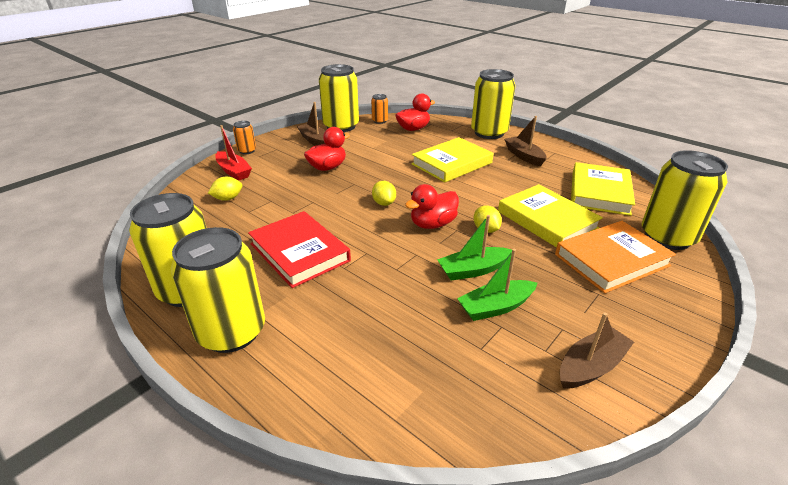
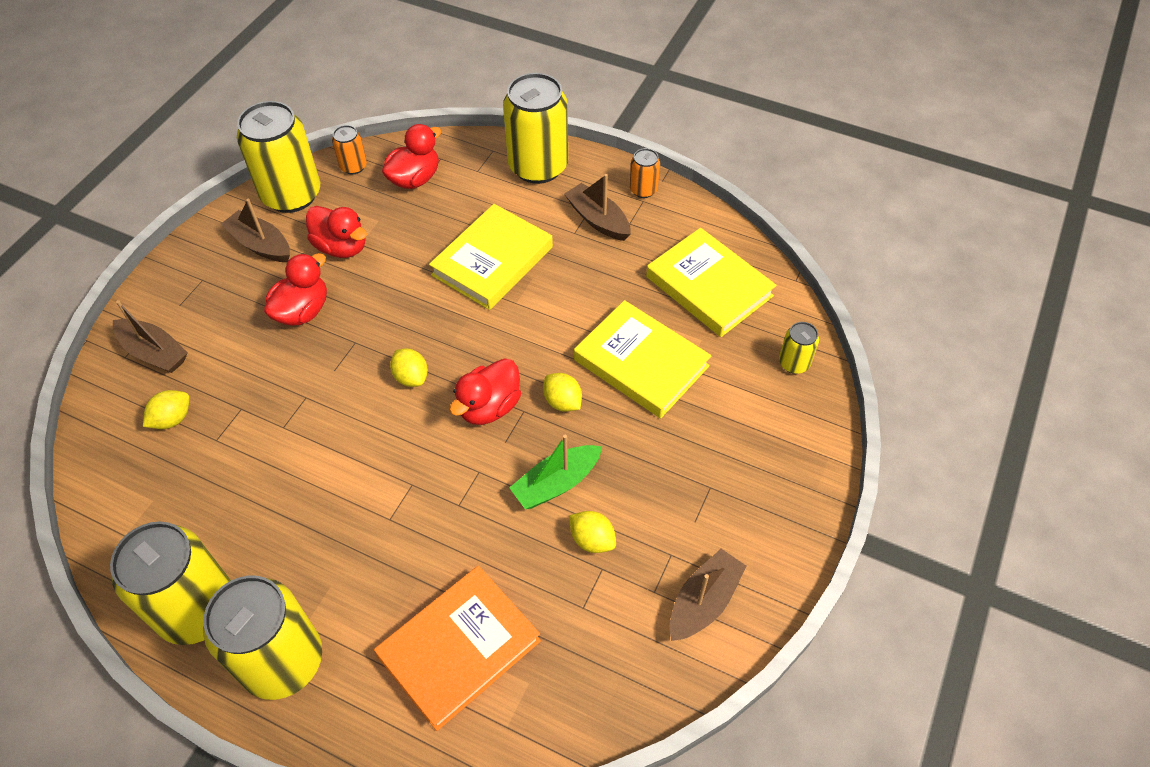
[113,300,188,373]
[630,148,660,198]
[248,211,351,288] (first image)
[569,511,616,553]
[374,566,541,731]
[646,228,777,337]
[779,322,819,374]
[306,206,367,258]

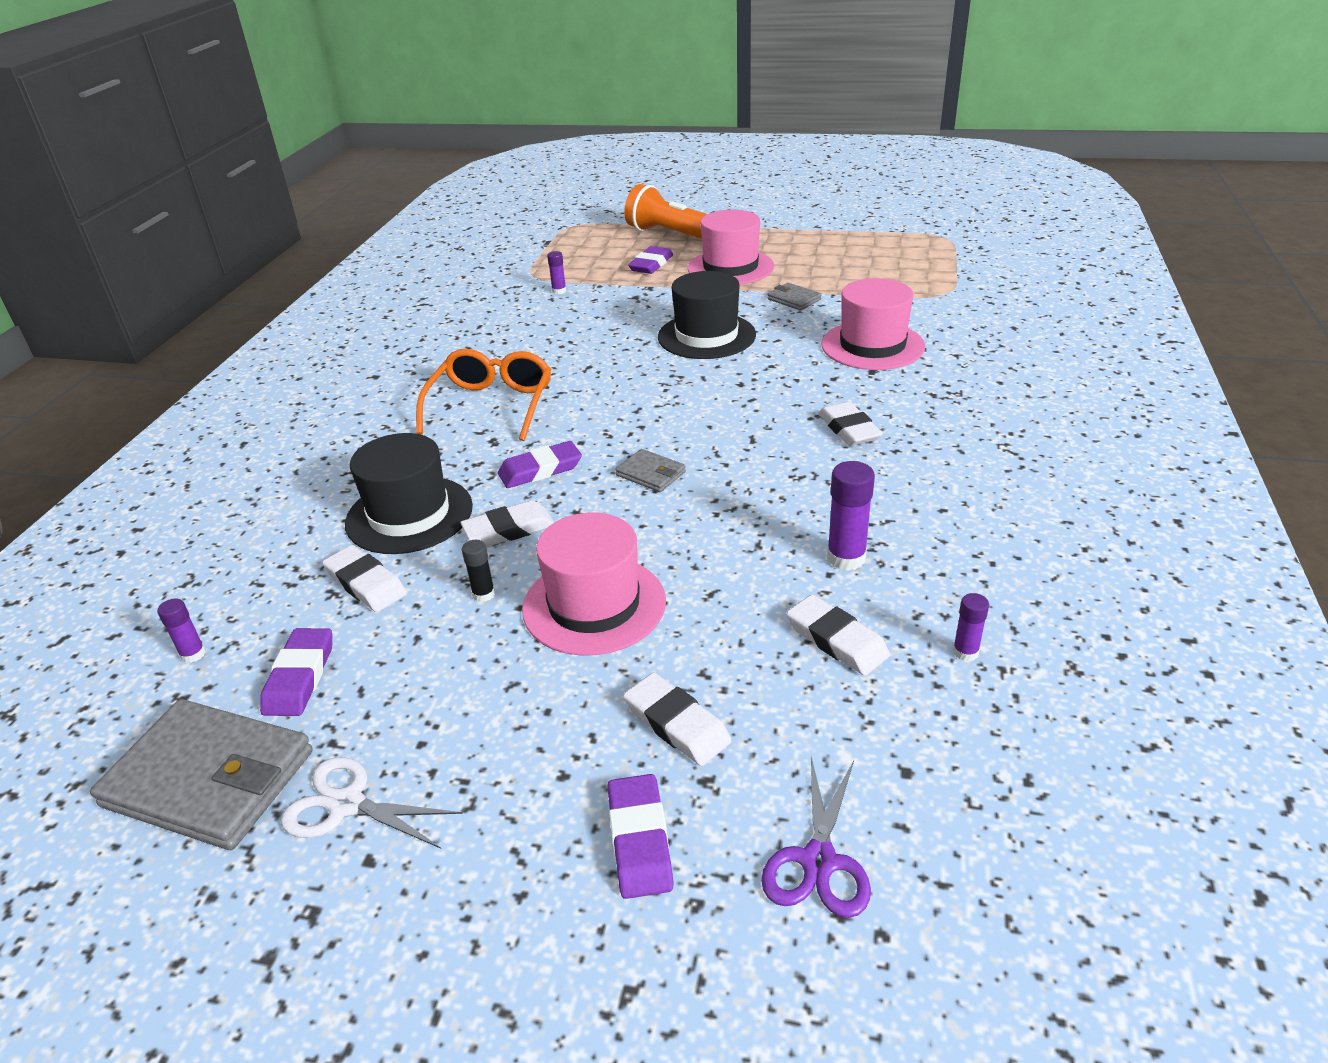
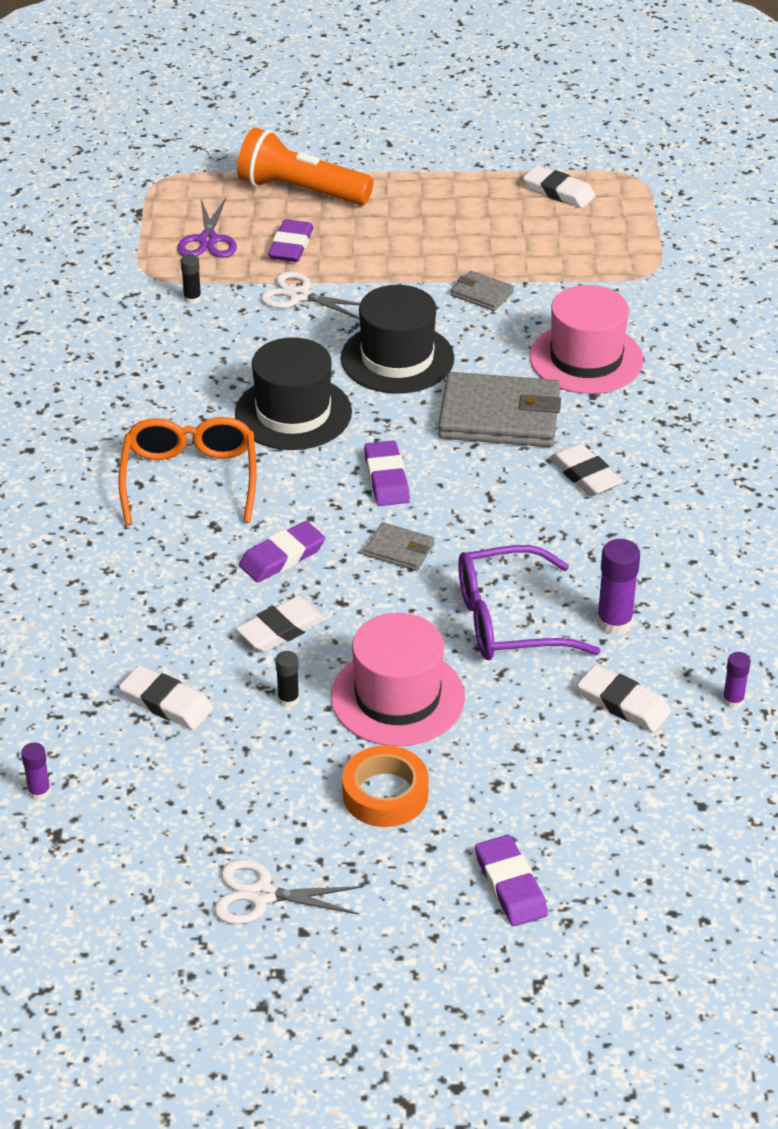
[438,372,561,447]
[364,440,410,506]
[235,337,352,450]
[181,254,201,304]
[523,165,595,208]
[687,210,774,285] (first image)
[177,198,237,258]
[261,271,360,319]
[342,745,429,827]
[458,545,601,660]

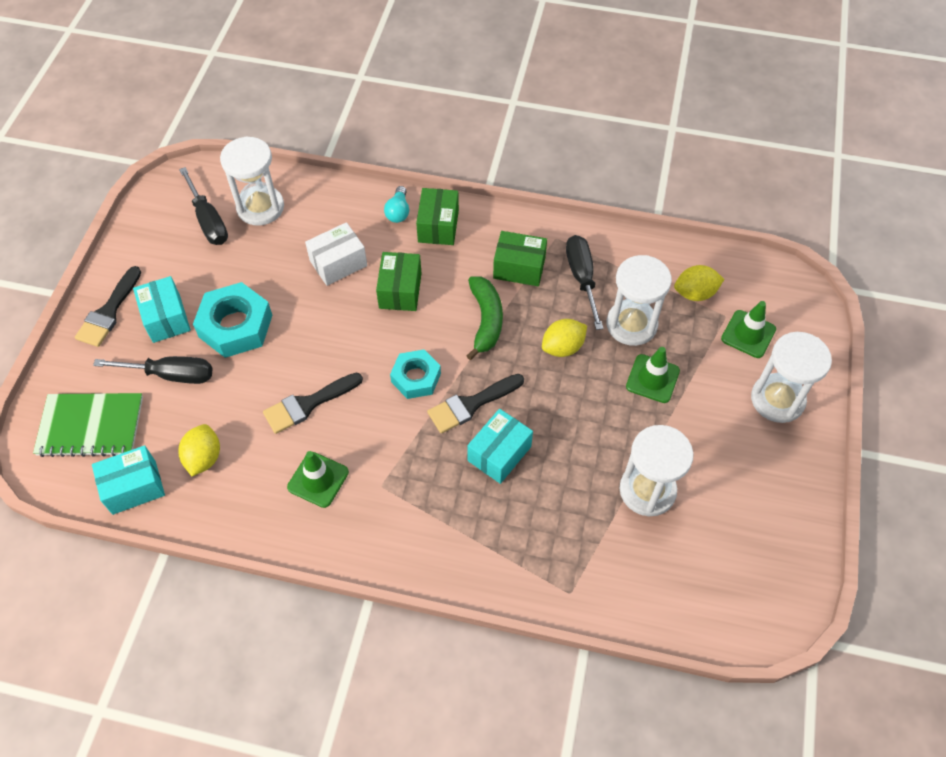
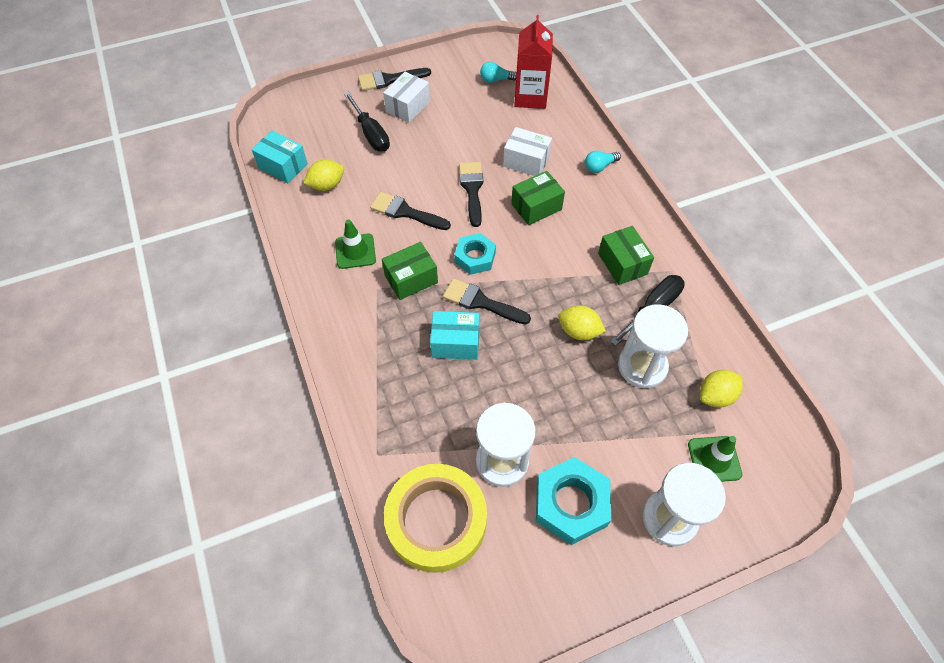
[33,393,143,457] (first image)
[383,72,430,123]
[480,62,517,83]
[536,457,611,545]
[514,15,553,109]
[382,242,438,300]
[467,276,503,360] (first image)
[626,347,680,403] (first image)
[700,370,743,408]
[384,464,487,573]
[459,162,483,227]

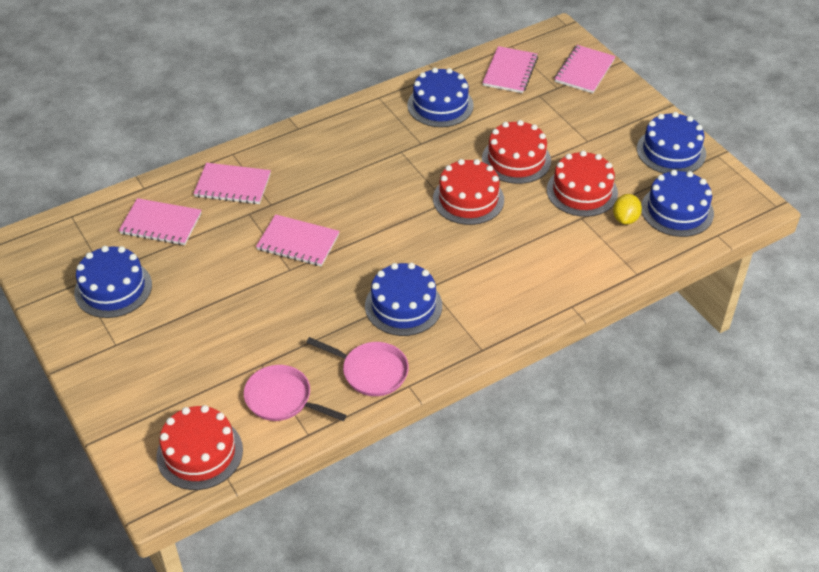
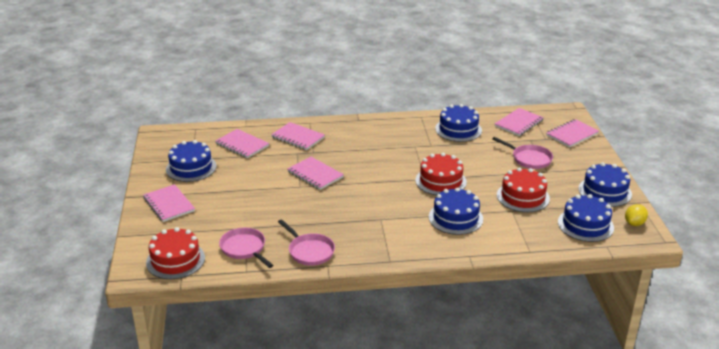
[429,187,483,235]
[482,120,551,184] (first image)
[625,204,648,226]
[143,184,195,222]
[492,137,553,169]

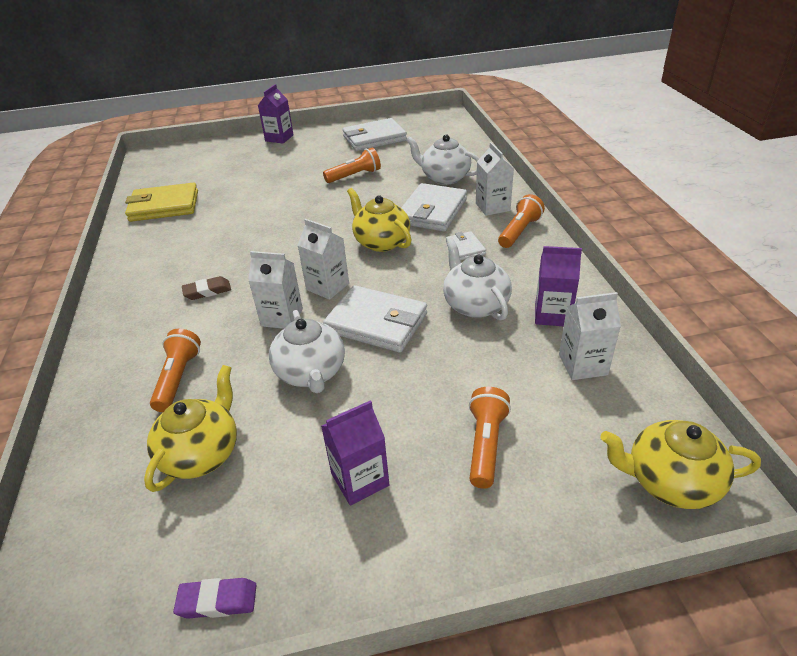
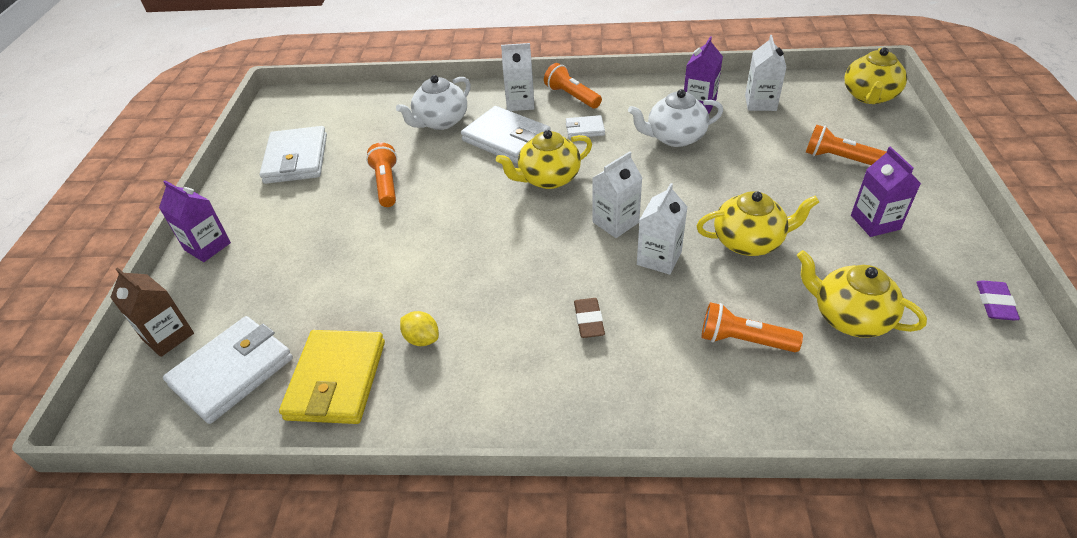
[697,191,819,256]
[163,316,293,424]
[110,267,194,357]
[400,311,439,346]

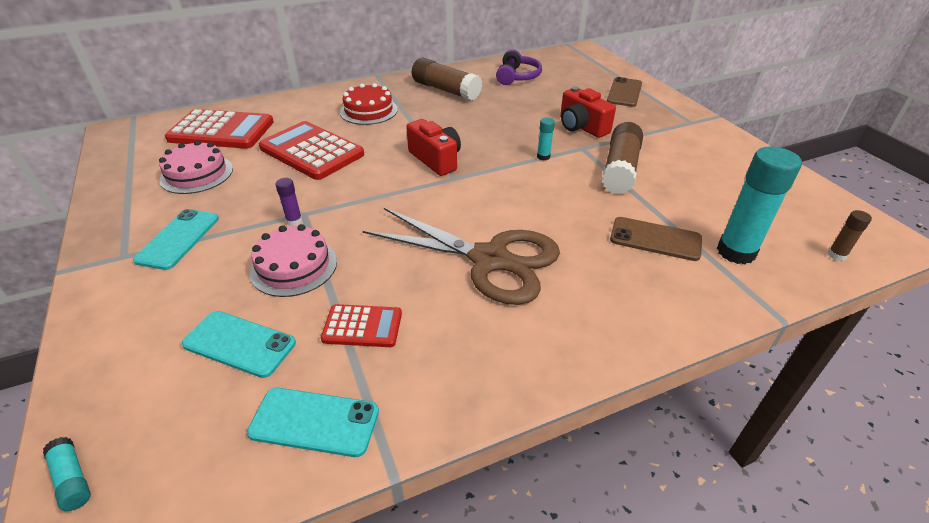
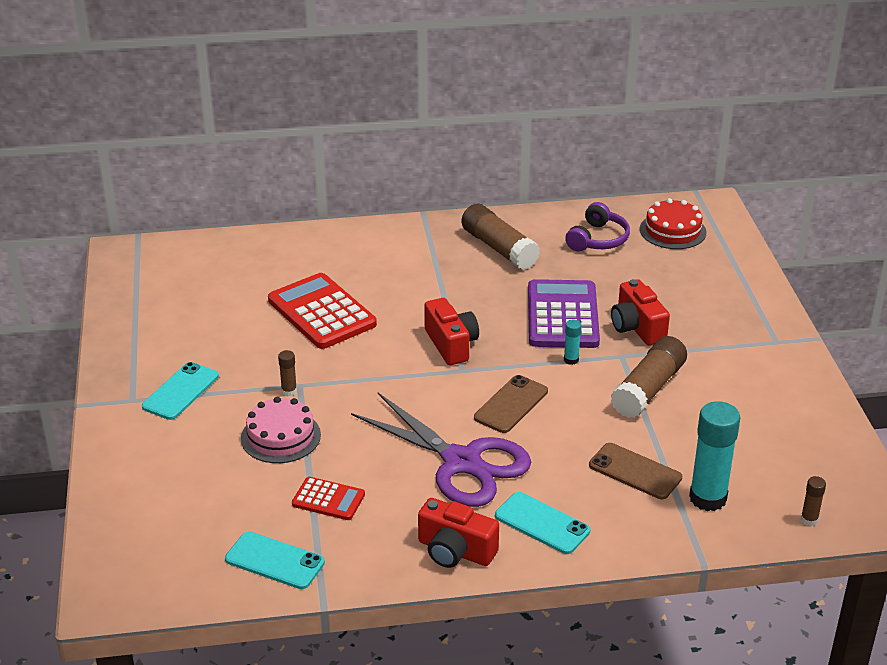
[43,437,91,511] (first image)
[159,140,233,194] (first image)
[165,109,274,149] (first image)
[495,492,590,554]
[278,350,297,396]
[640,198,706,249]
[351,393,531,507]
[474,375,548,433]
[418,498,499,568]
[528,279,600,348]

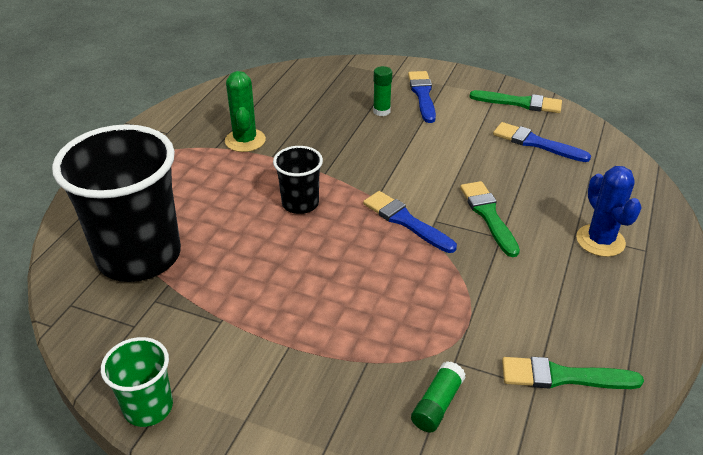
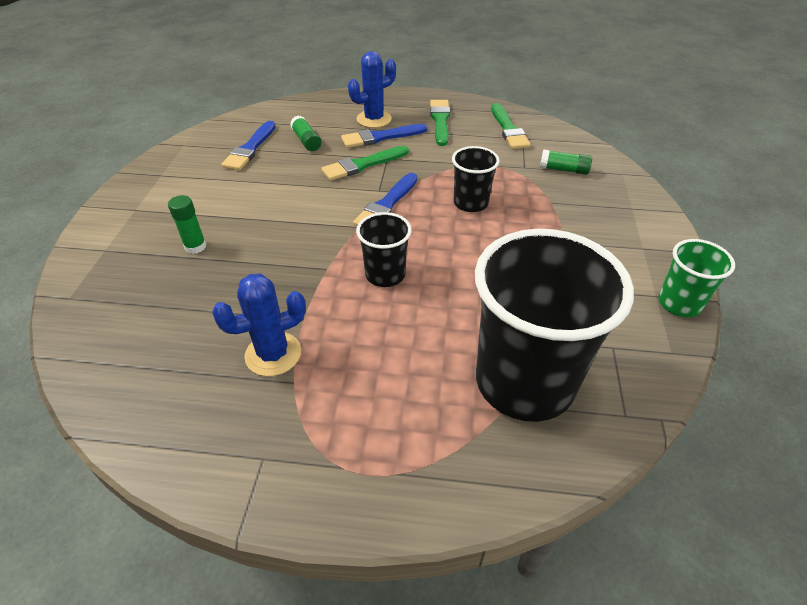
[212,274,306,376]
[341,124,427,148]
[430,100,450,146]
[290,116,321,151]
[452,146,500,212]

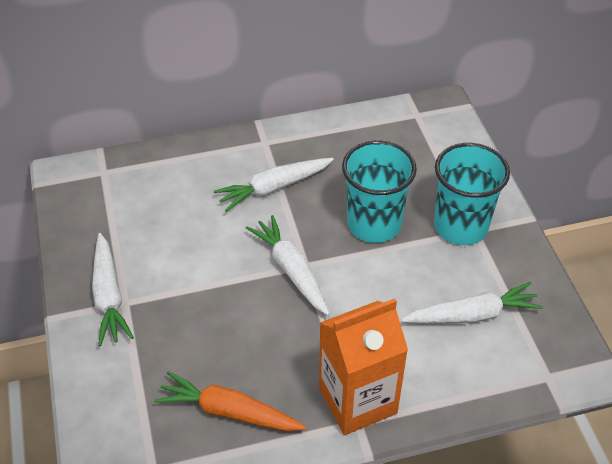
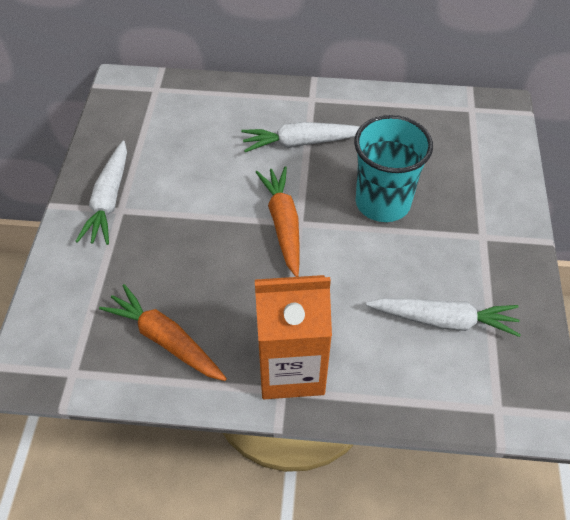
[256,167,299,277]
[434,143,510,245] (first image)

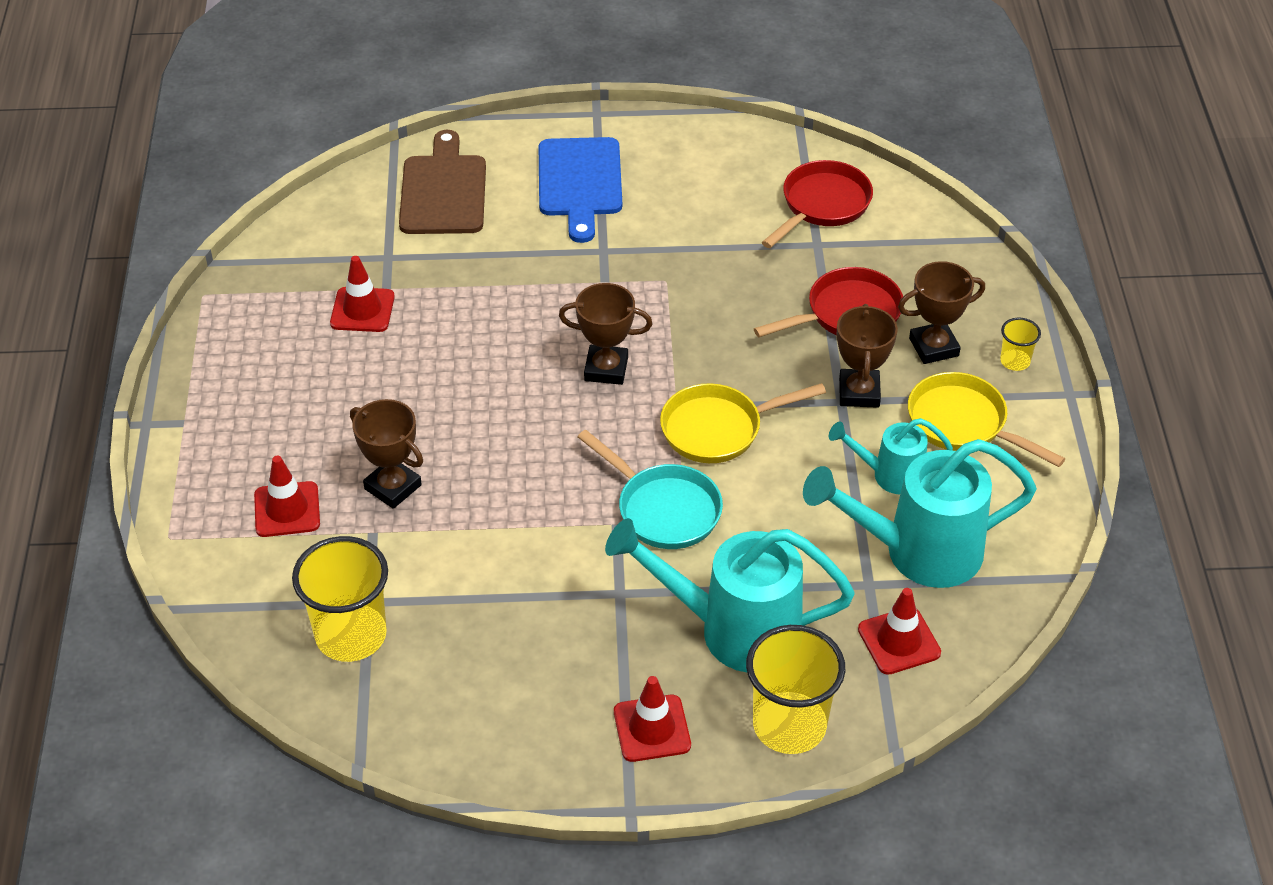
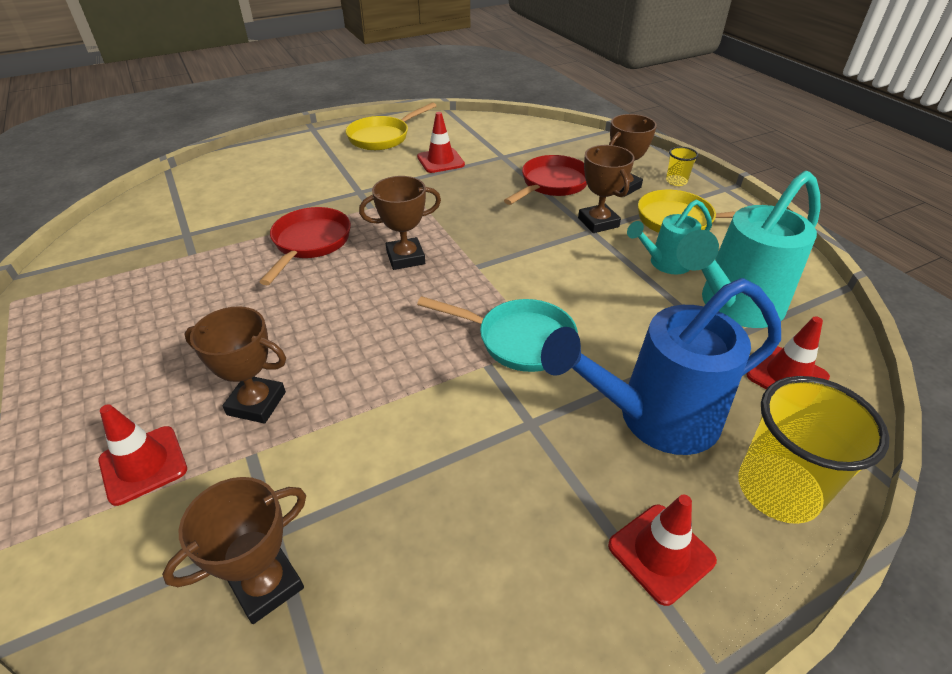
[162,477,306,624]
[417,112,465,173]
[399,130,486,234] (first image)
[539,137,622,243] (first image)
[541,278,781,455]
[346,102,437,150]
[260,207,351,285]

